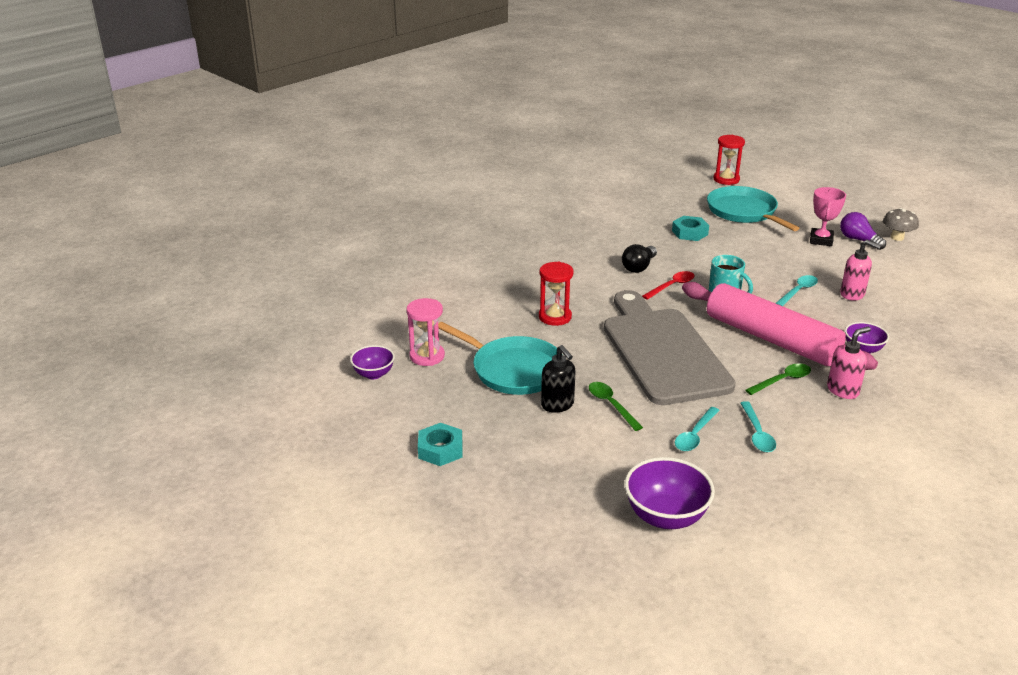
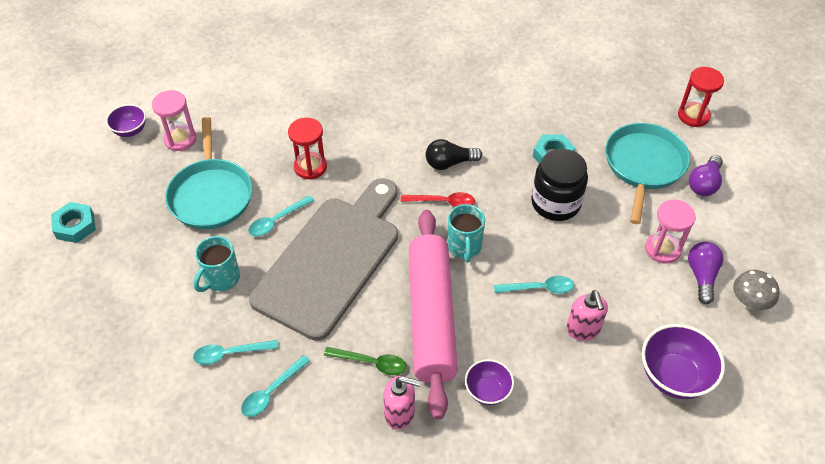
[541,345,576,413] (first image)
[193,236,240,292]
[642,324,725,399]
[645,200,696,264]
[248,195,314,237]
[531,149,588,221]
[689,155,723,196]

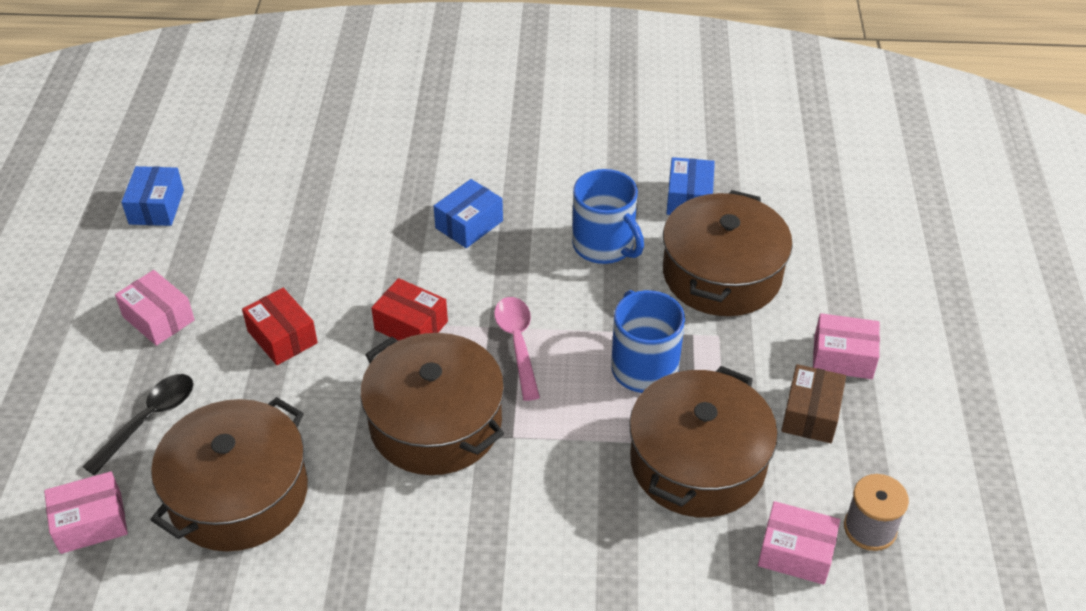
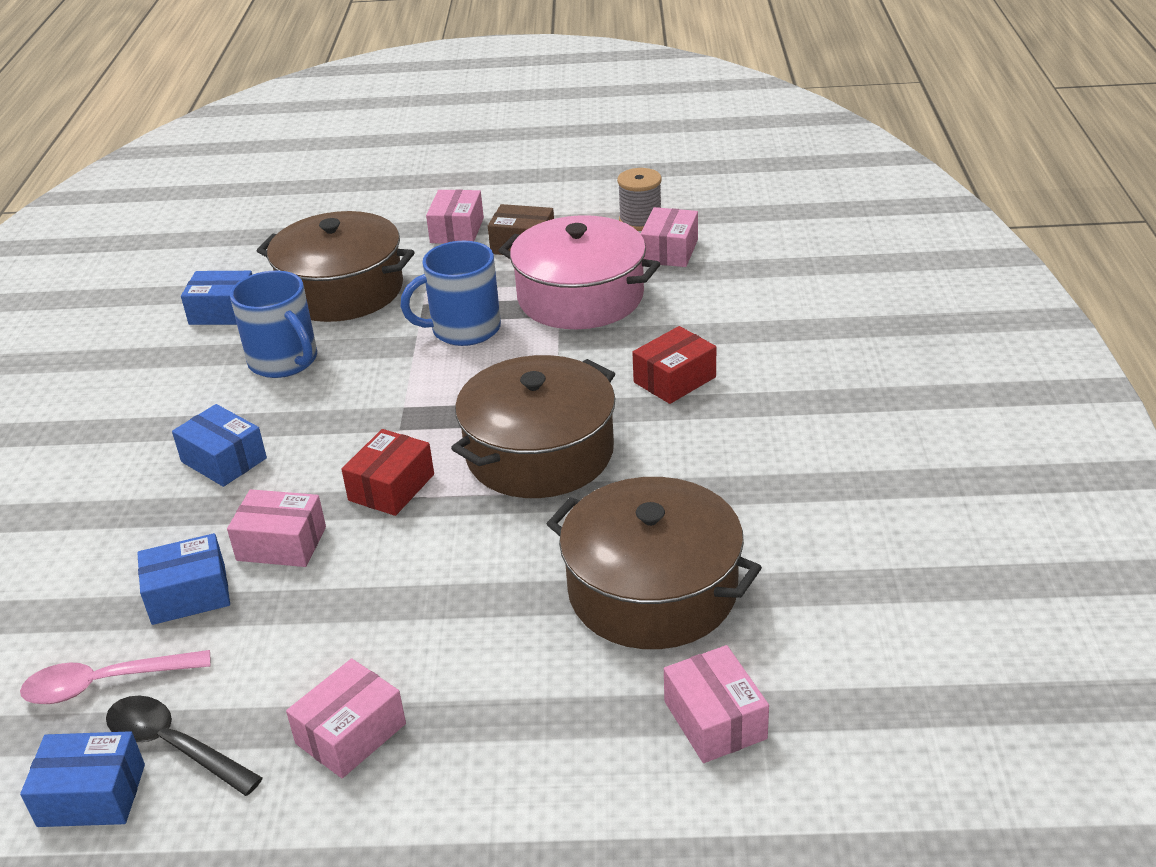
[106,696,263,796]
[632,326,716,404]
[20,650,211,704]
[230,271,317,378]
[498,215,660,329]
[137,533,230,625]
[227,489,326,567]

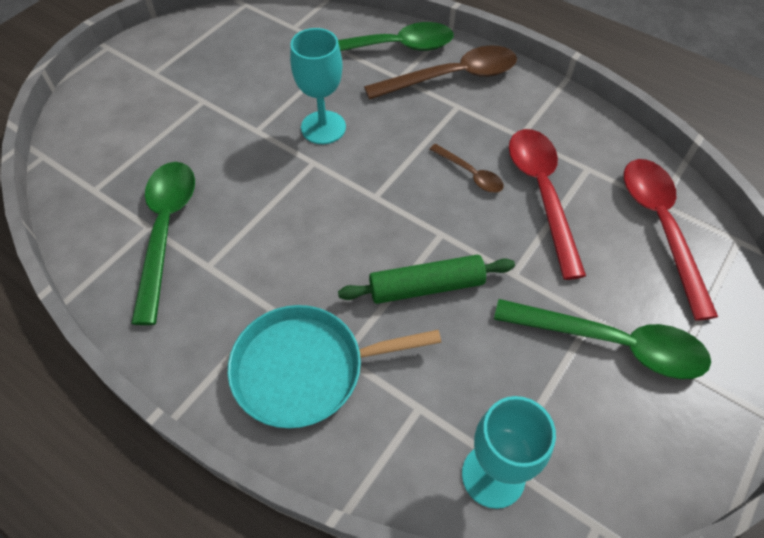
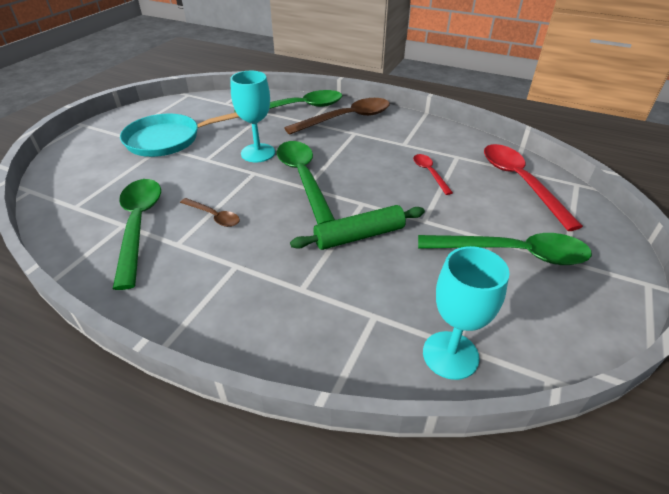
[120,112,239,157]
[180,198,240,227]
[413,154,453,195]
[277,141,335,224]

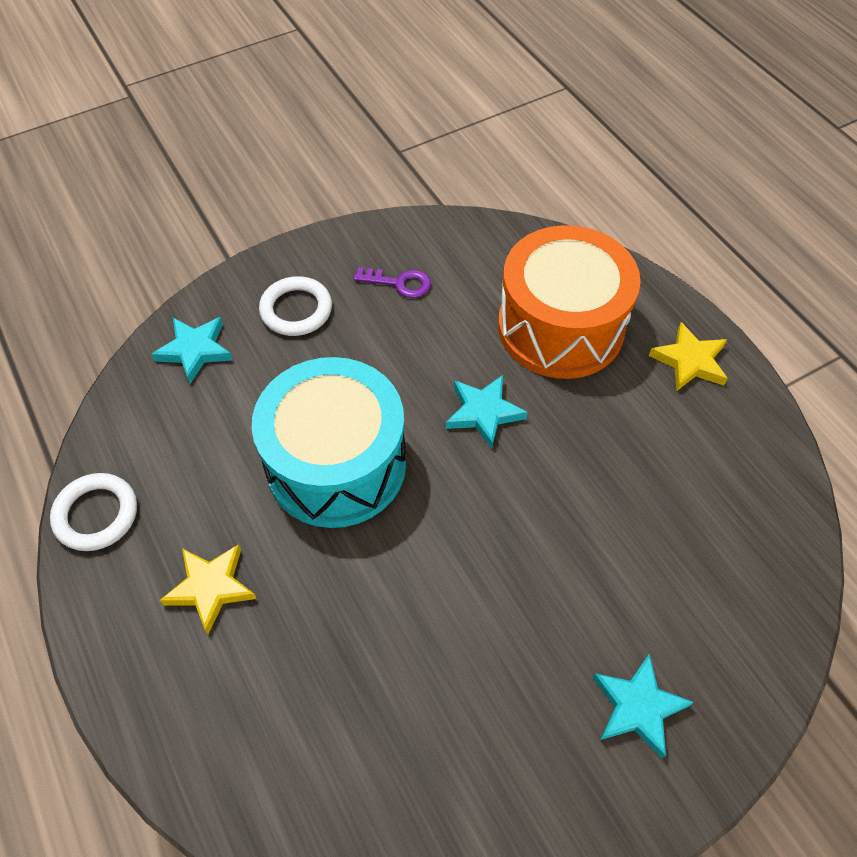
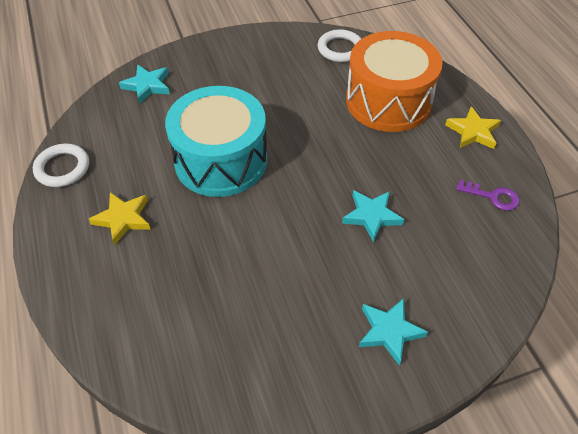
[318,29,361,62]
[456,180,520,211]
[342,190,404,242]

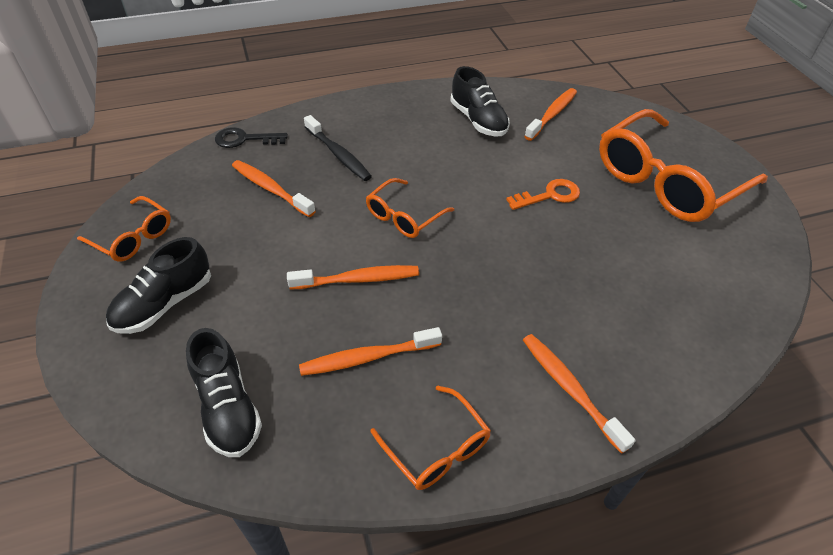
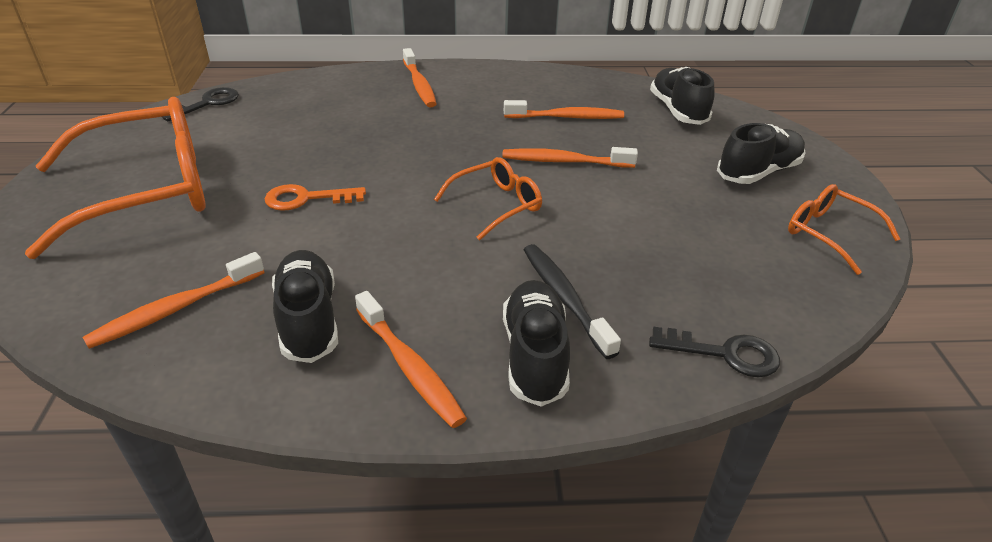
[355,291,467,428]
[370,385,491,490] (first image)
[162,87,239,121]
[503,280,570,407]

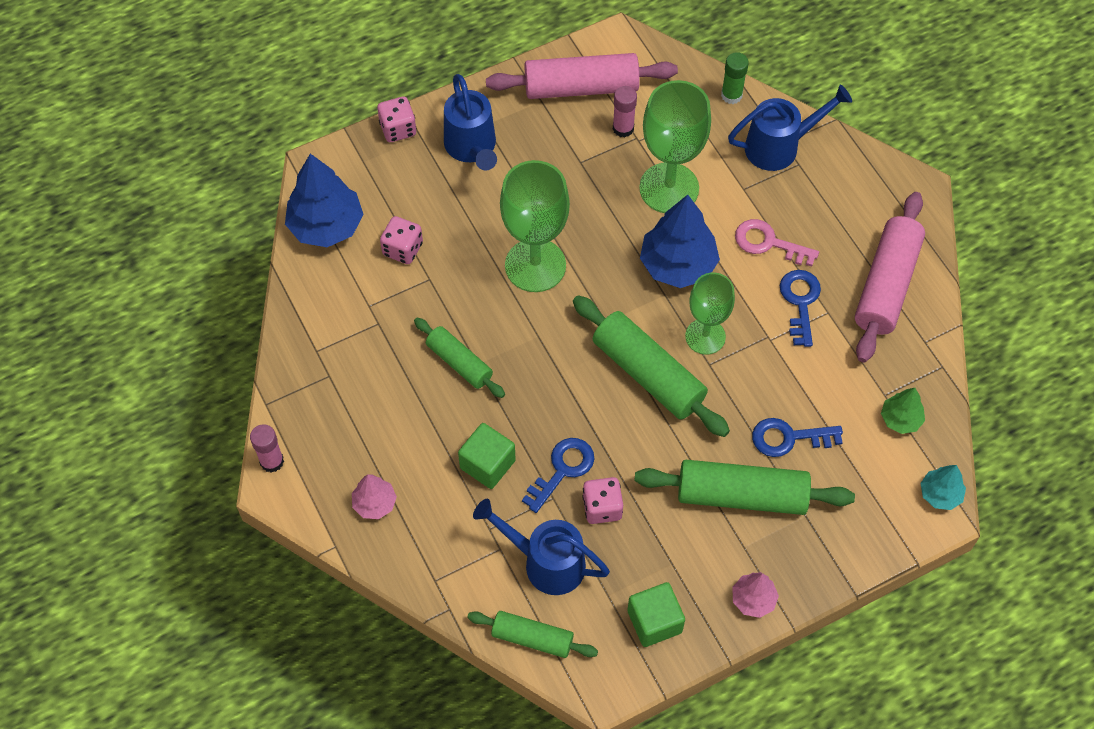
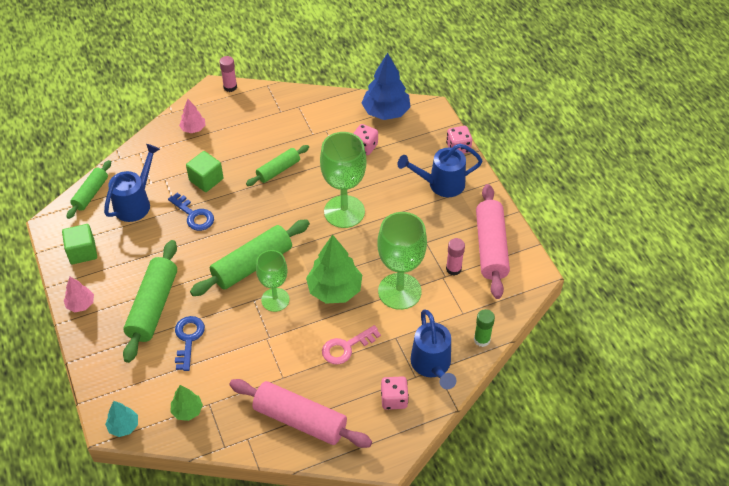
[381,376,409,410]
[306,235,362,304]
[322,325,381,364]
[780,270,821,347] (first image)

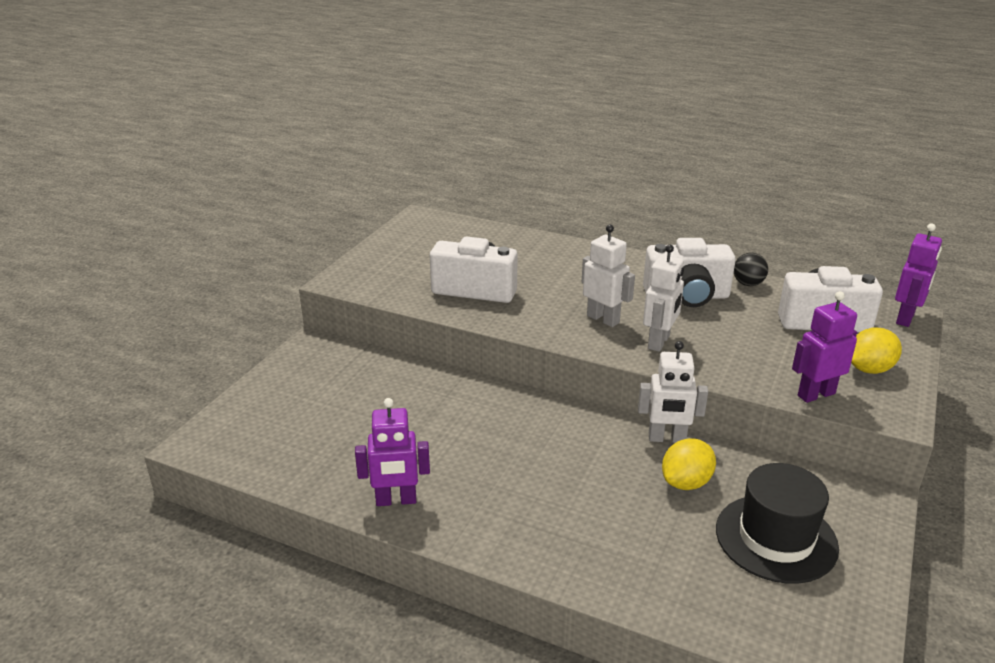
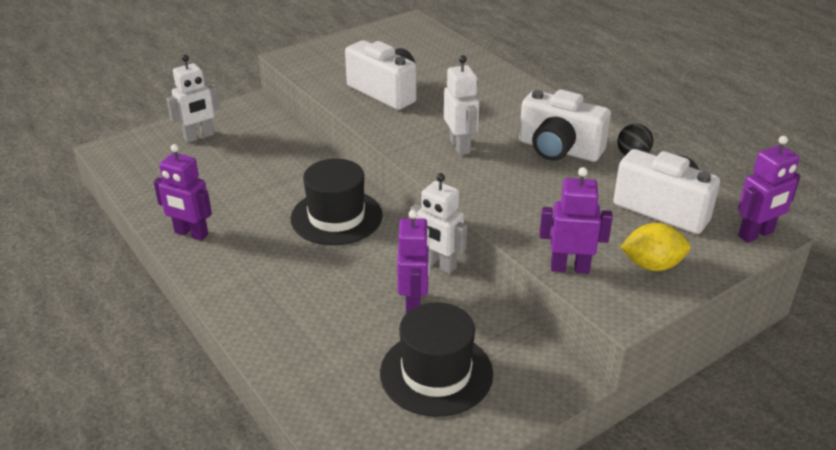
[166,55,221,143]
[397,210,430,313]
[290,159,383,245]

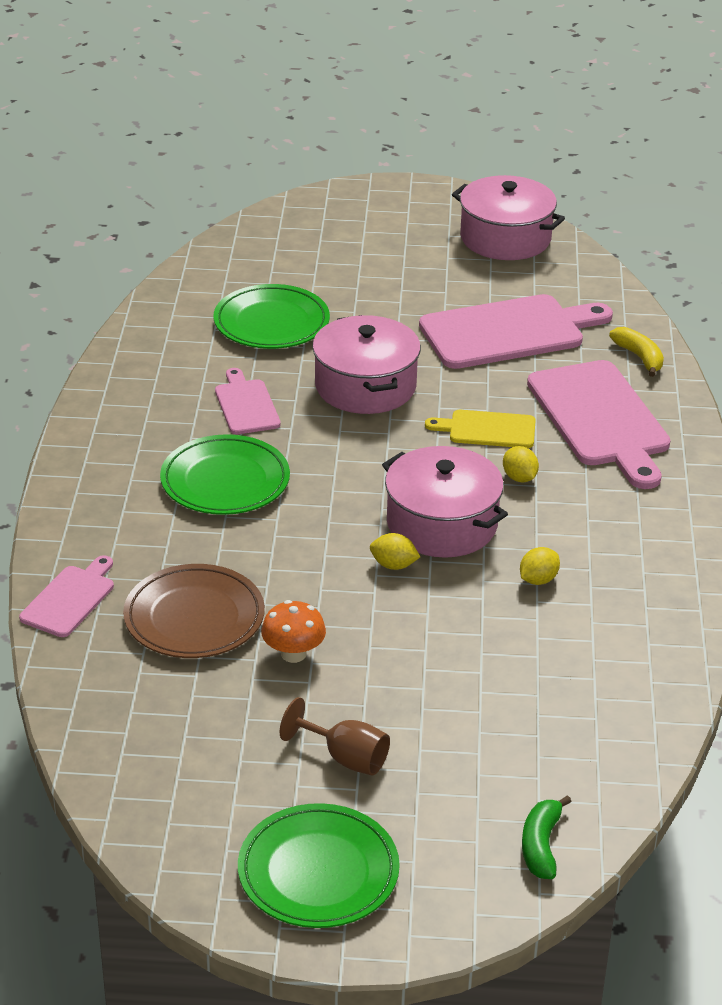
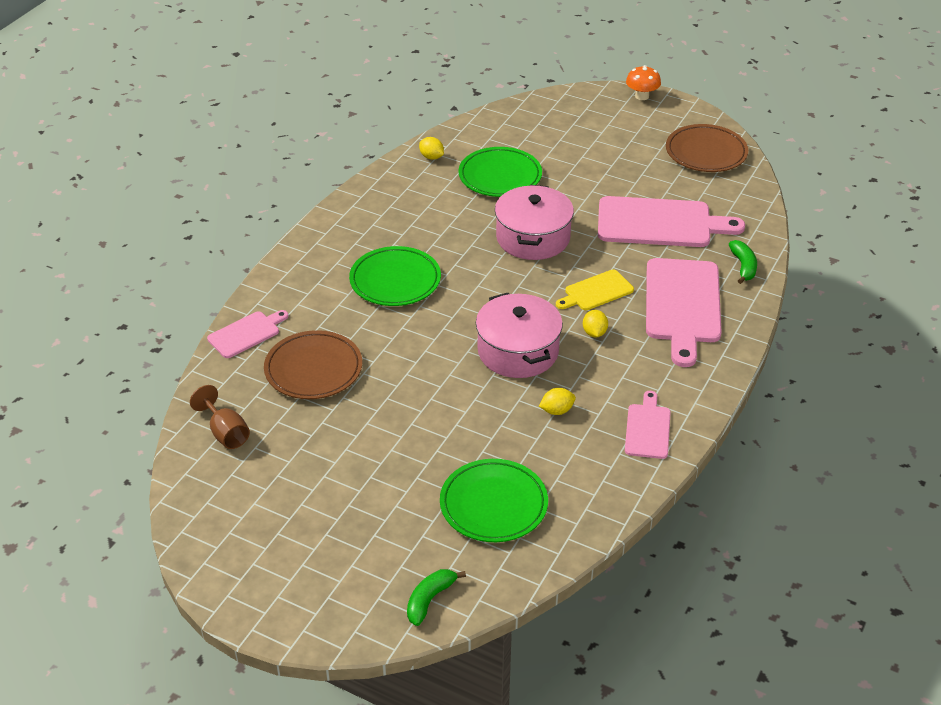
[625,391,671,459]
[440,459,548,542]
[626,65,661,100]
[190,385,250,449]
[419,137,444,160]
[556,269,634,310]
[666,124,748,172]
[729,240,757,284]

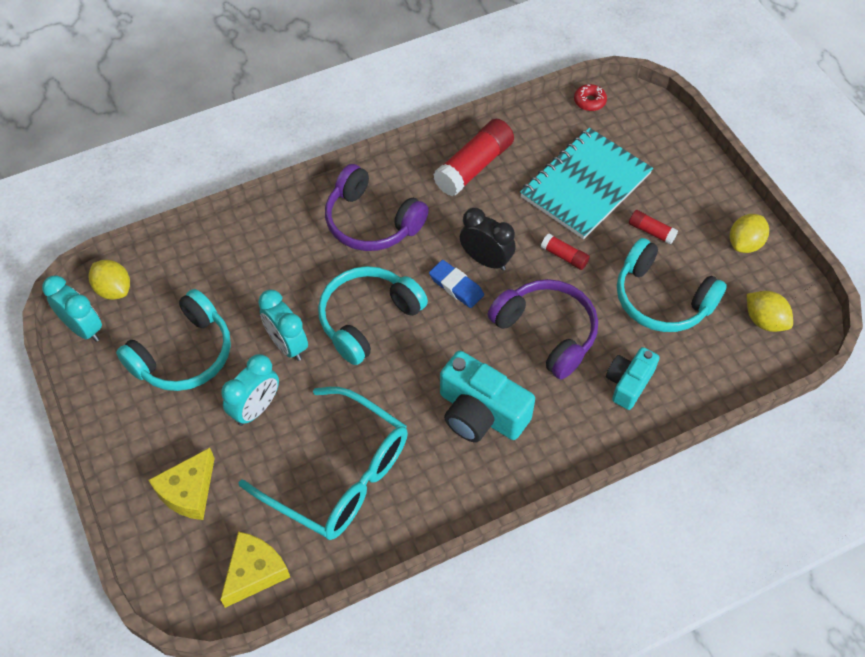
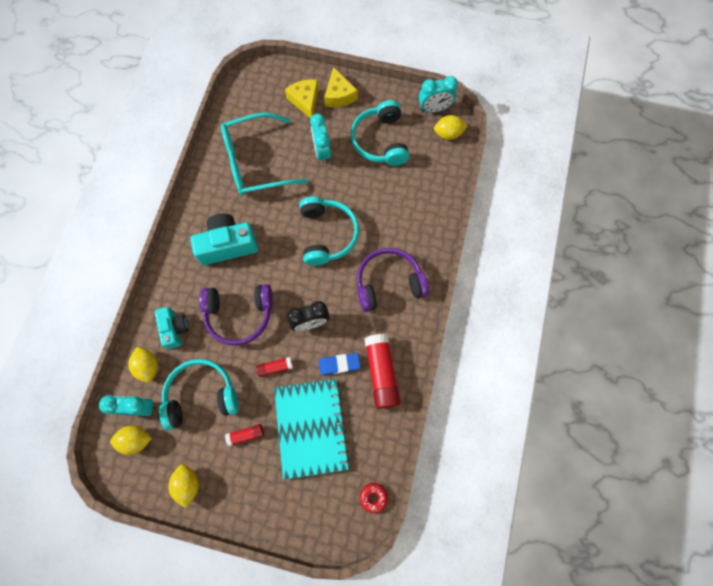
[324,67,358,107]
[99,395,156,416]
[319,353,360,375]
[128,347,158,383]

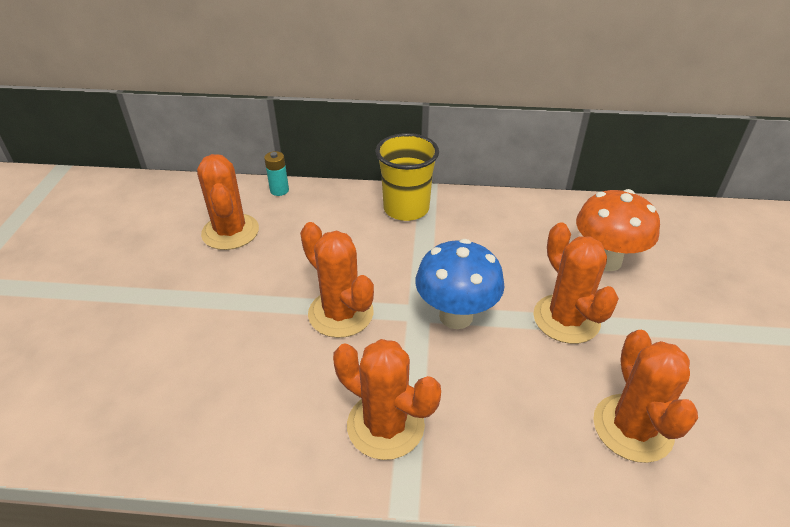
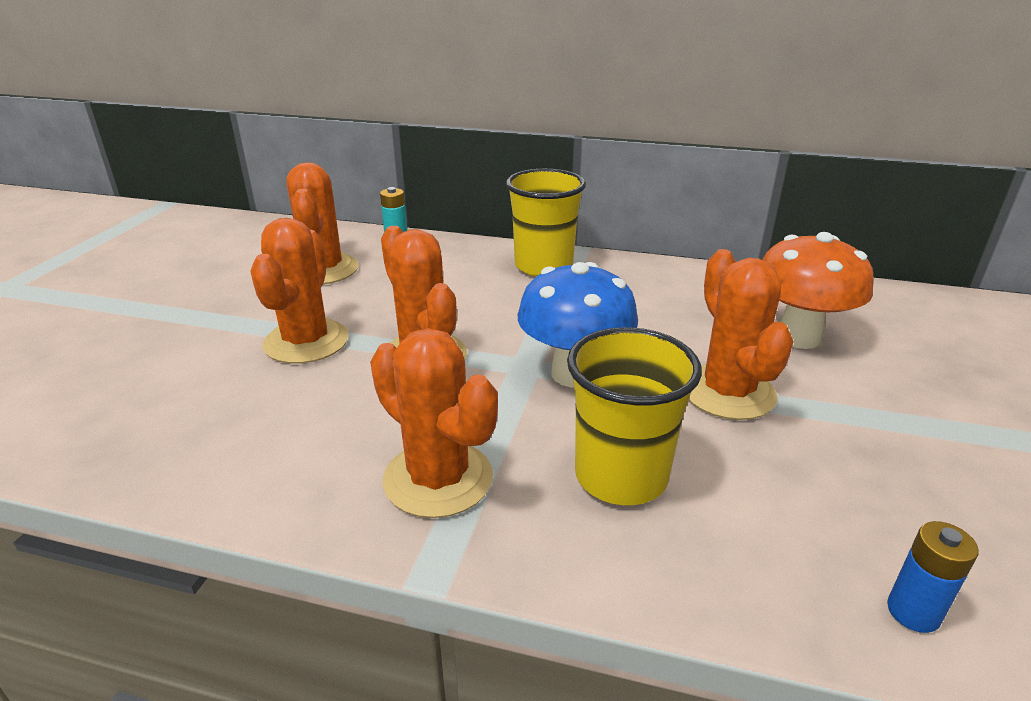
[250,218,348,364]
[567,327,702,505]
[887,521,979,633]

